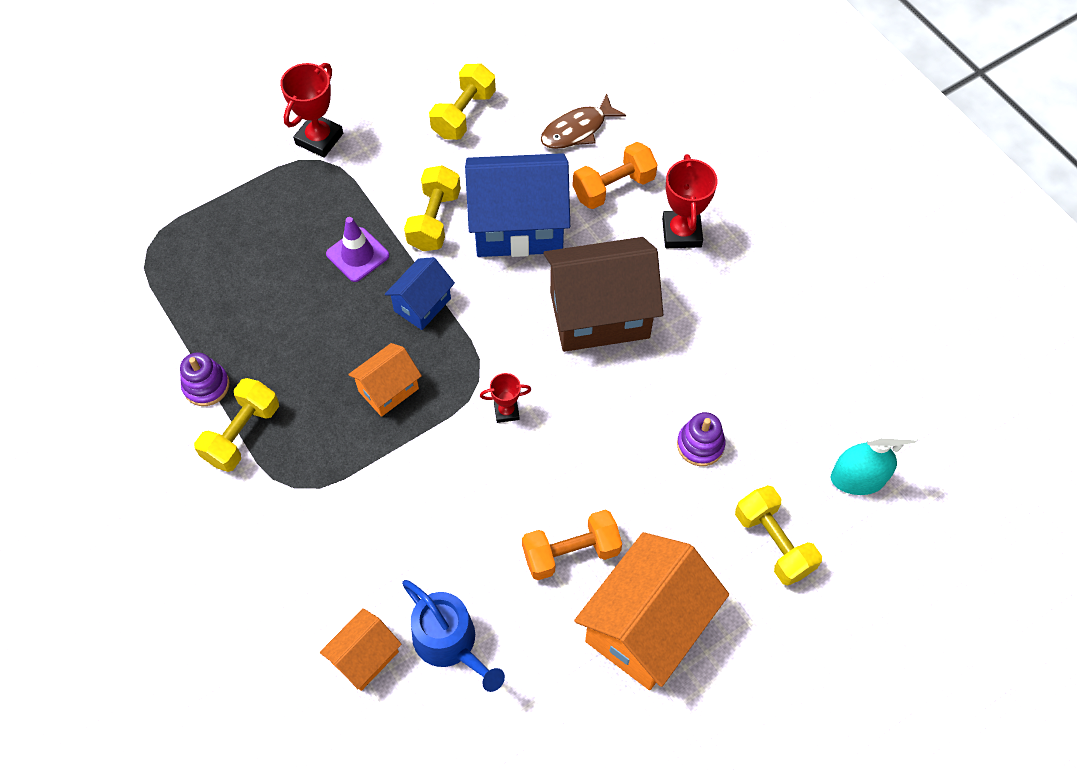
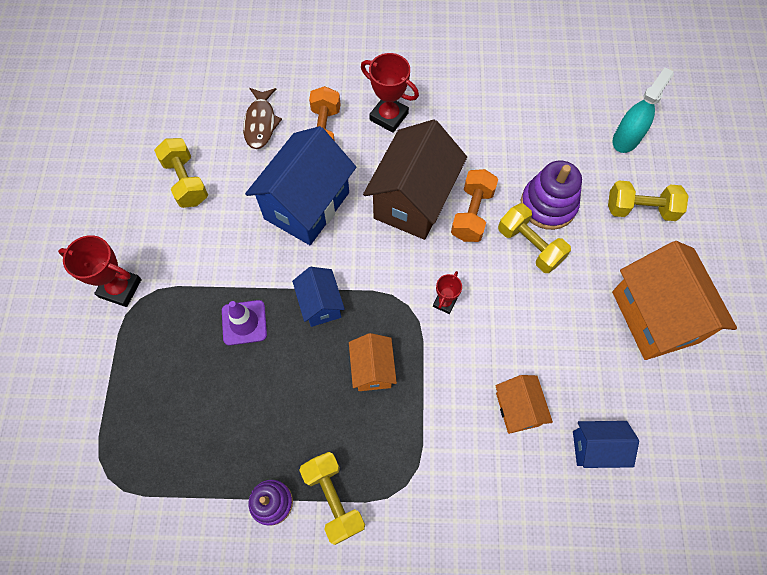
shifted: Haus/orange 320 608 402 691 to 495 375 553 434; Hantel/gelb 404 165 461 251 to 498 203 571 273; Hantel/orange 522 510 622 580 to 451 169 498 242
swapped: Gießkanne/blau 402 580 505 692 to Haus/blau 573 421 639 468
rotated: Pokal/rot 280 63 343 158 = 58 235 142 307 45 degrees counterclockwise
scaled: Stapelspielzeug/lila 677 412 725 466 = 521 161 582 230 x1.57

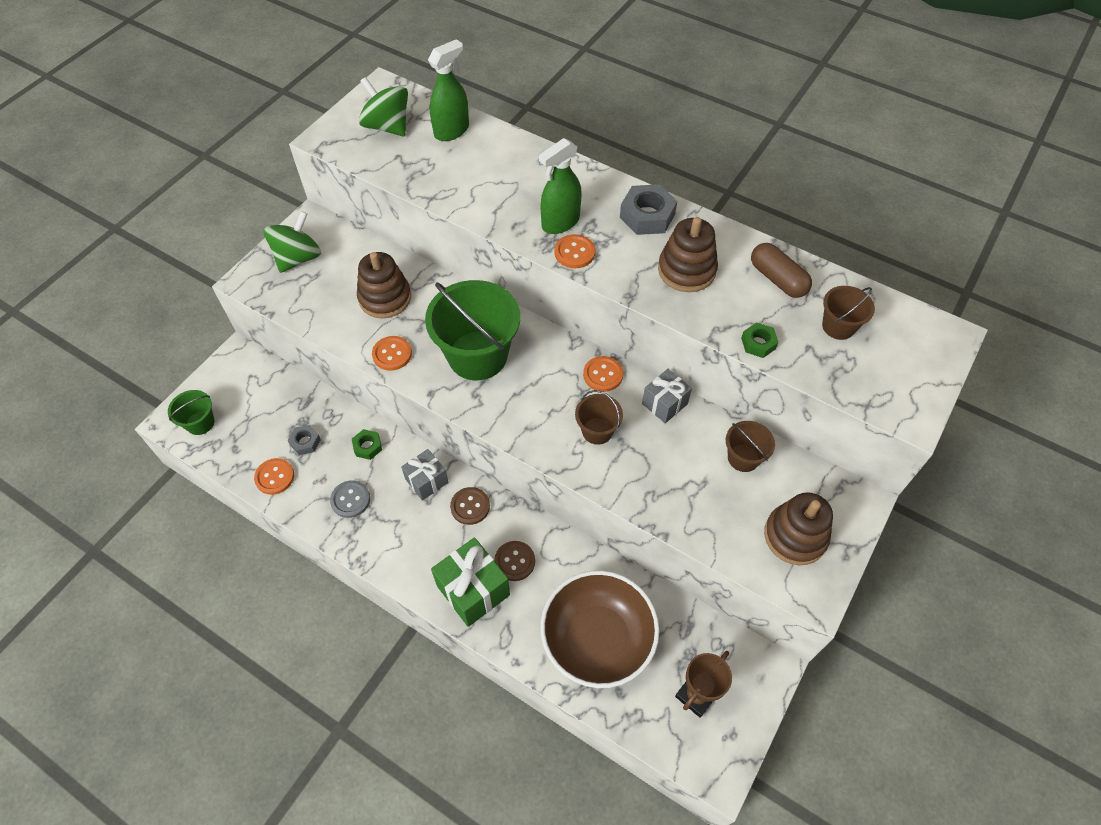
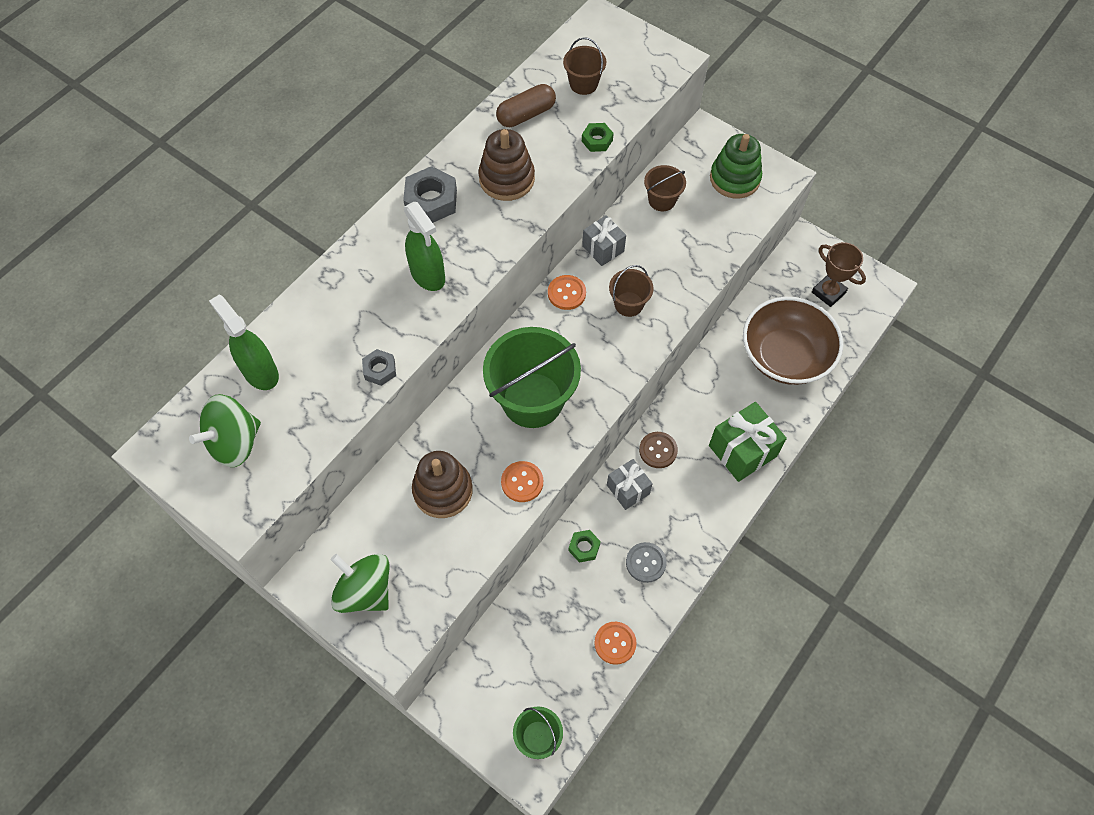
gone: Knopf/braun 494 541 535 581; Knopf/orange 554 234 595 268
shifted: Sechskantmutter/grau 288 425 321 455 to 362 349 396 386
repainted: Stapelspielzeug/braun 764 492 833 565 to Stapelspielzeug/grün 710 134 762 198

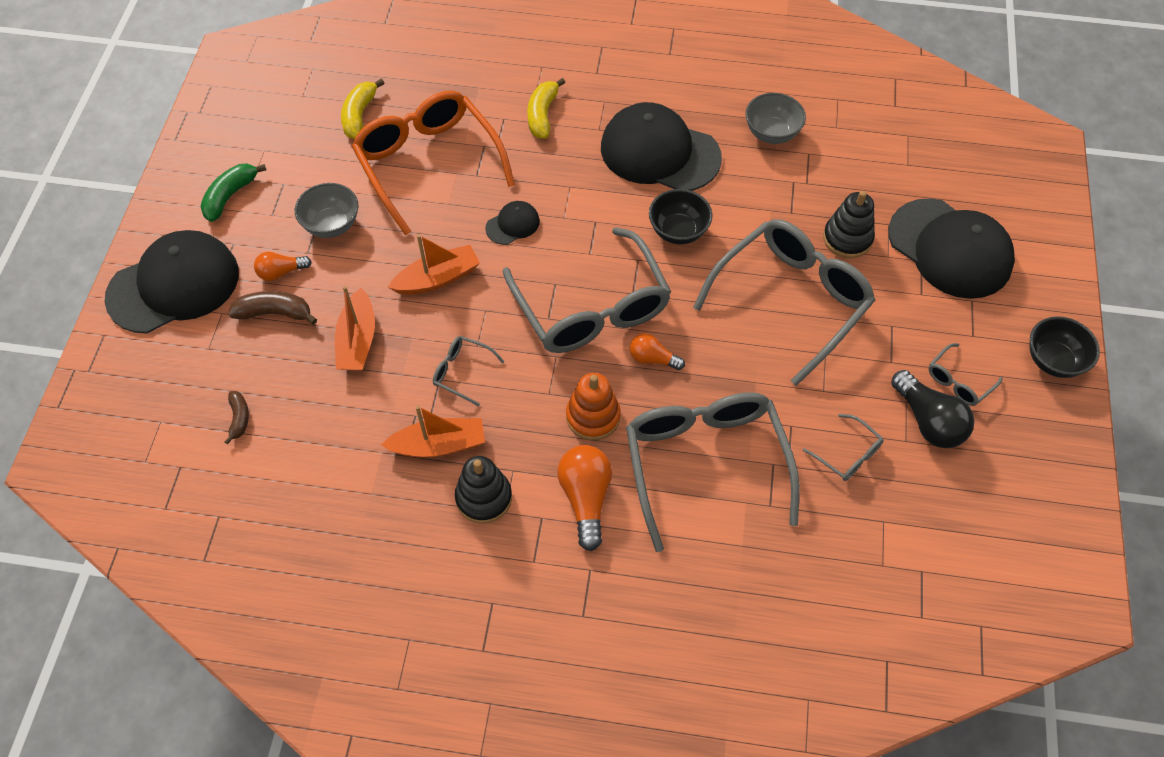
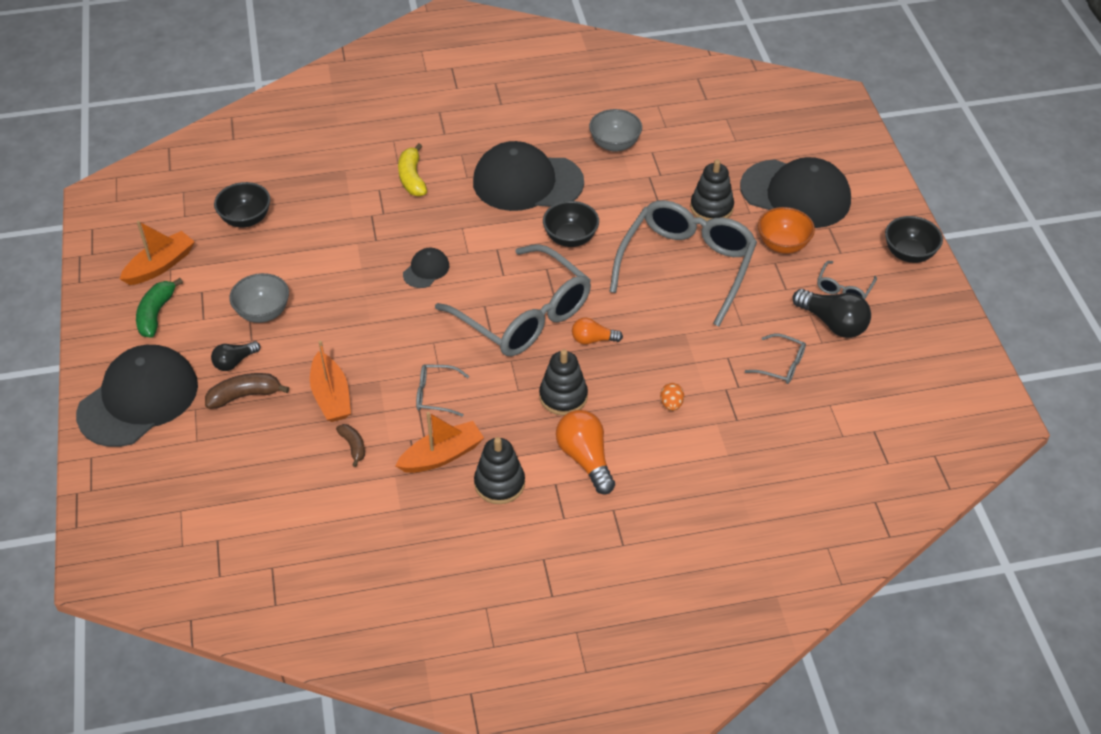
gone: Brille/orange 352 91 515 235
new: Schüssel/orange 758 207 815 254
shifted: Banane/braun 224 391 249 444 to 336 424 365 467; Boot/orange 388 234 480 295 to 120 221 195 285
swapped: Banane/gelb 341 79 384 139 to Schüssel/schwarz 214 182 270 227; Brille/grau 626 392 800 552 to Ei/orange 660 383 684 411
repainted: Glühbirne/orange 254 252 312 281 to Glühbirne/schwarz 211 341 260 371; Stapelspielzeug/orange 566 373 621 440 to Stapelspielzeug/schwarz 539 349 588 415

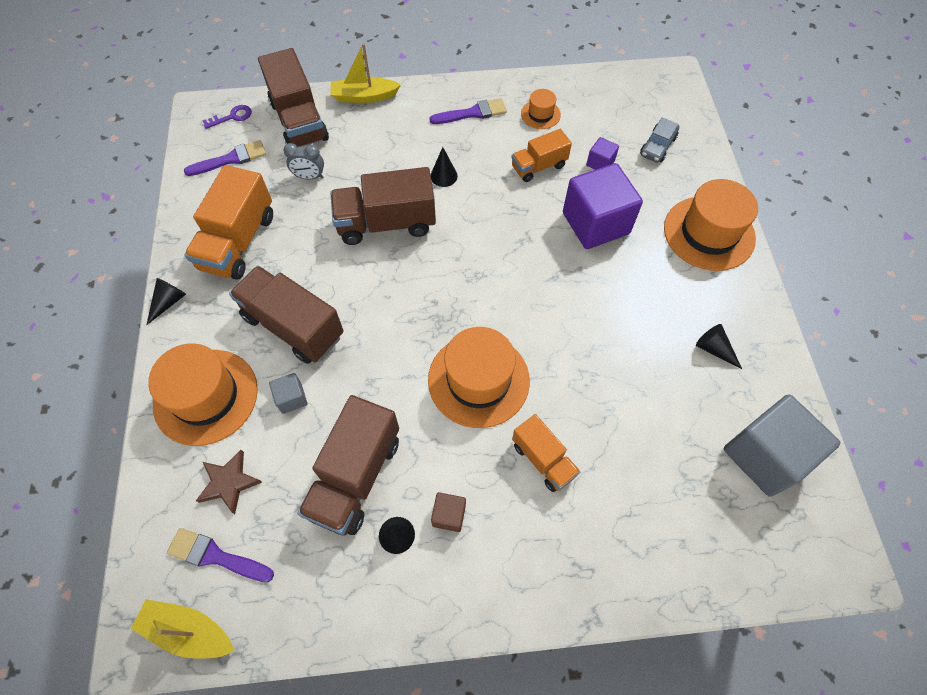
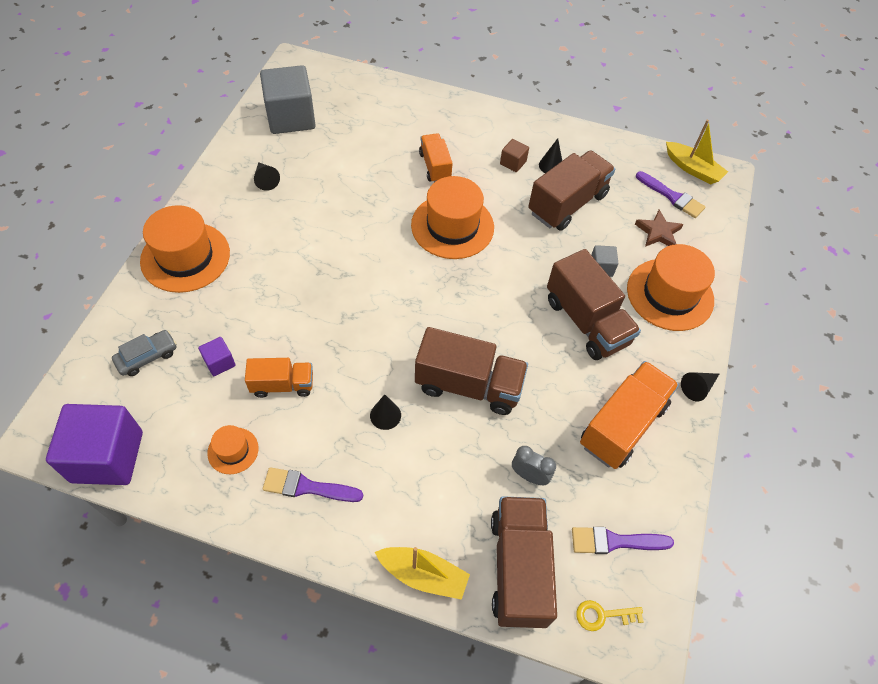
shifted: Kubus/lila 563 163 643 249 to 46 404 143 485
repainted: Schlüssel/lila 202 105 252 129 to Schlüssel/gelb 576 600 644 631

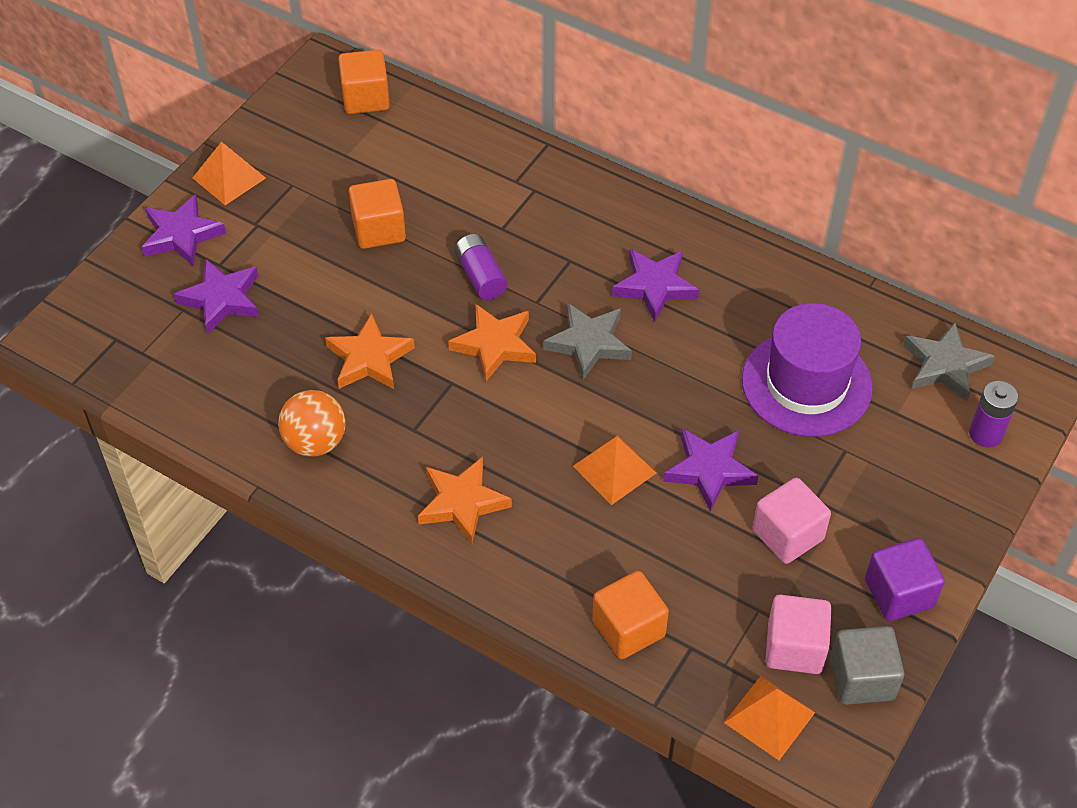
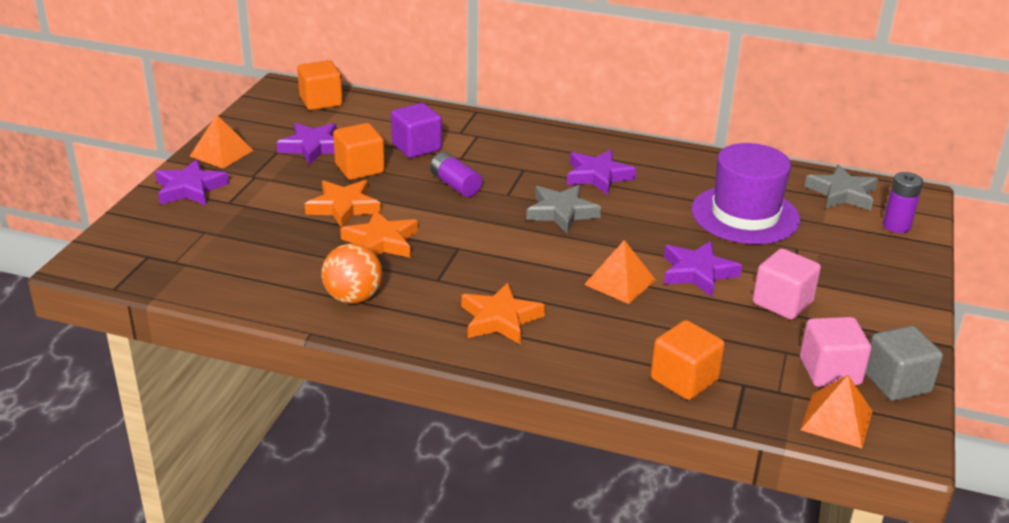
shifted: Stern/lila 174 259 259 335 to 276 123 336 165; Stern/orange 448 304 536 381 to 305 180 381 228; Kubus/lila 865 538 945 621 to 391 103 442 158

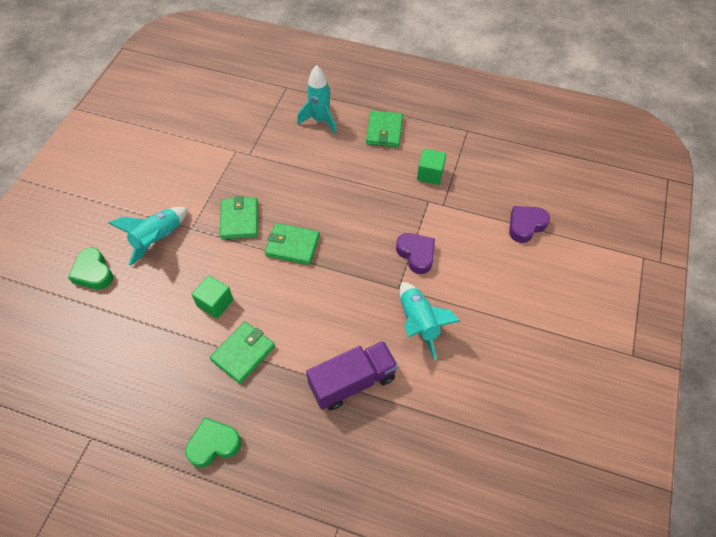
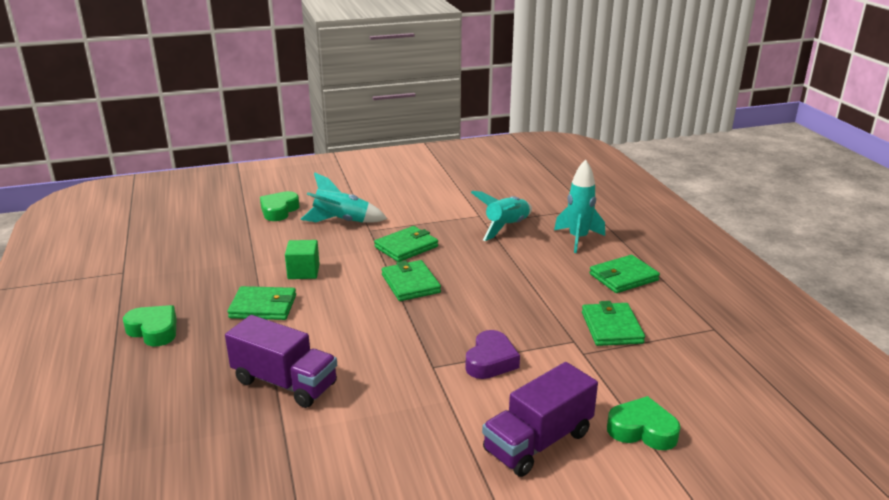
new: Lastwagen/lila 482 362 598 477
shifted: Rakete/türkis 400 282 460 360 to 471 191 532 241
swapped: Kubus/grün 417 149 446 185 to Geldbörse/grün 582 301 645 346
repainted: Herz/lila 509 206 550 243 to Herz/grün 607 396 681 450

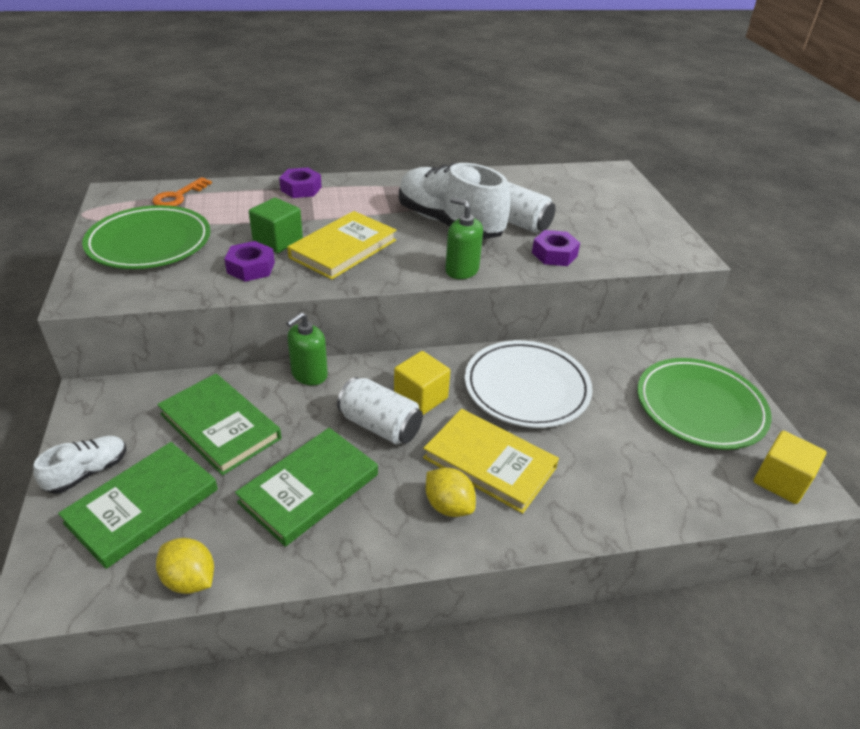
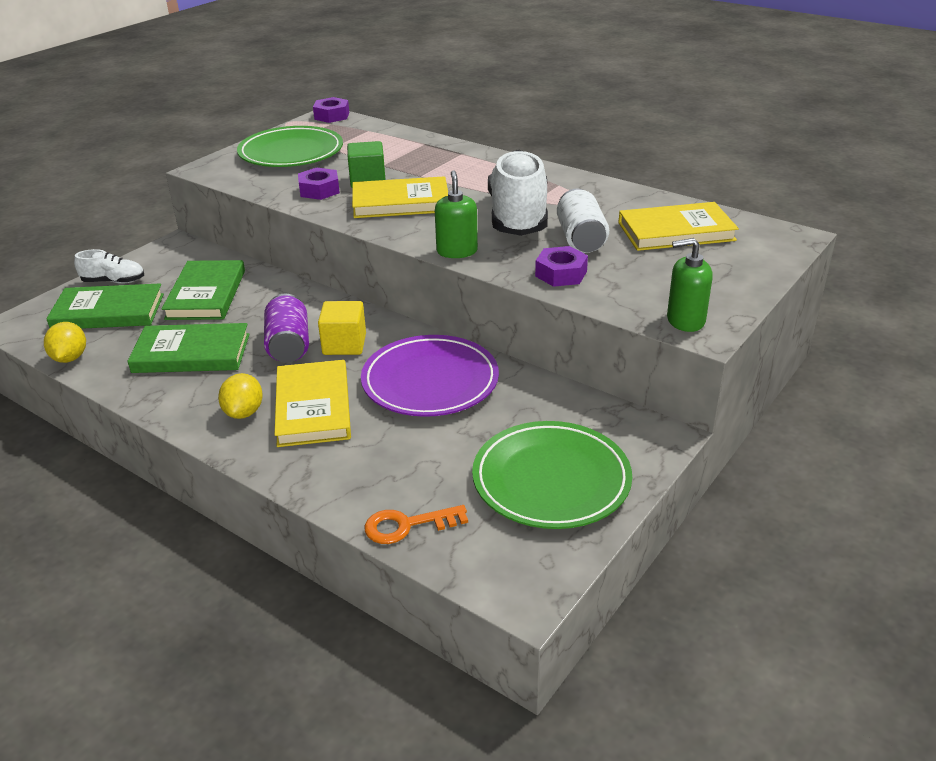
gone: Kubus/gelb 754 431 826 504
new: Buch/gelb 618 202 739 251
shifted: Schlüssel/orange 152 177 212 206 to 364 505 468 544; Sechskantmutter/lila 279 167 322 198 to 313 97 349 123; Seifenspender/grün 286 312 328 385 to 667 238 713 332
repainted: Dose/weiß 337 377 423 445 to Dose/lila 264 294 309 362; Teller/weiß 465 340 593 428 to Teller/lila 361 335 499 417

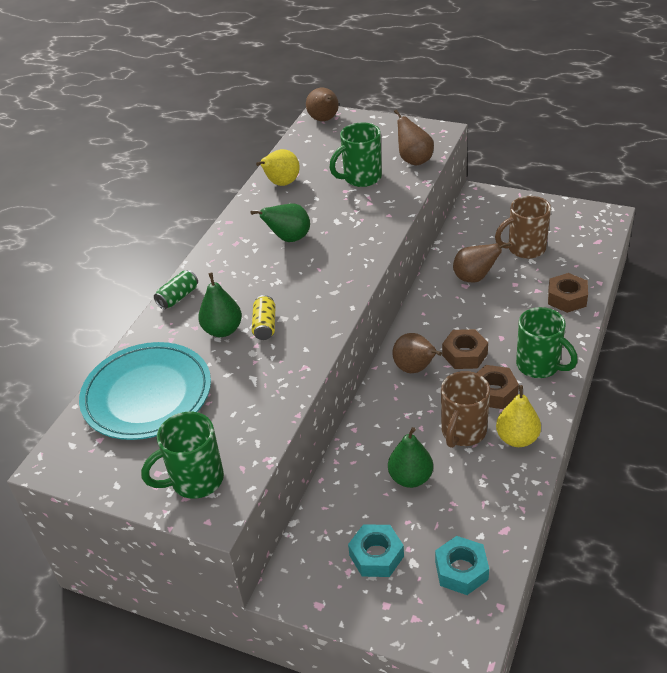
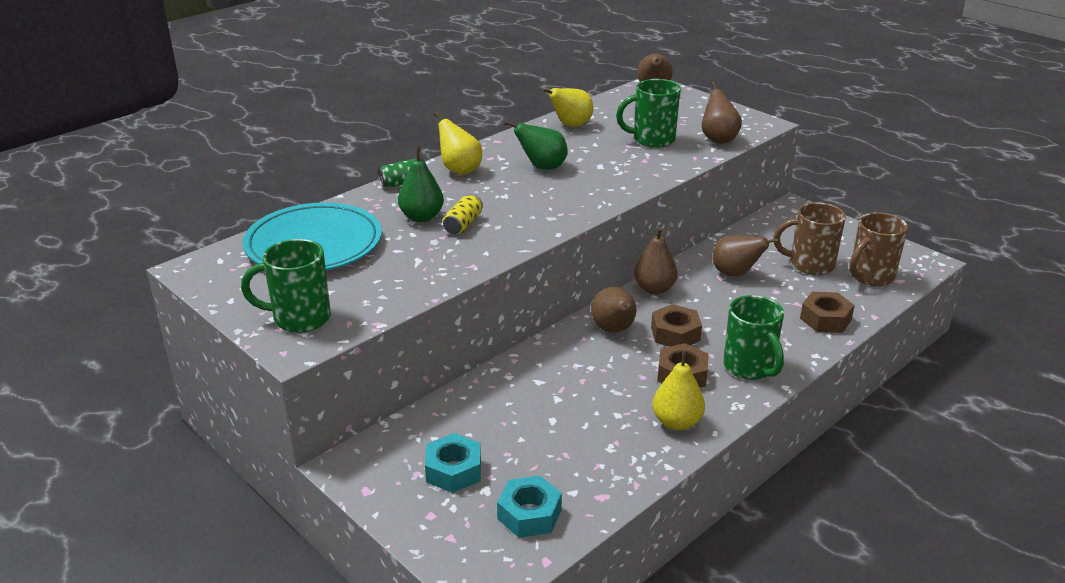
gone: Birne/grün 388 427 433 488
new: Birne/gelb 434 112 482 175; Birne/braun 634 227 677 294
shifted: Tasse/braun 441 371 490 448 to 849 212 908 286

